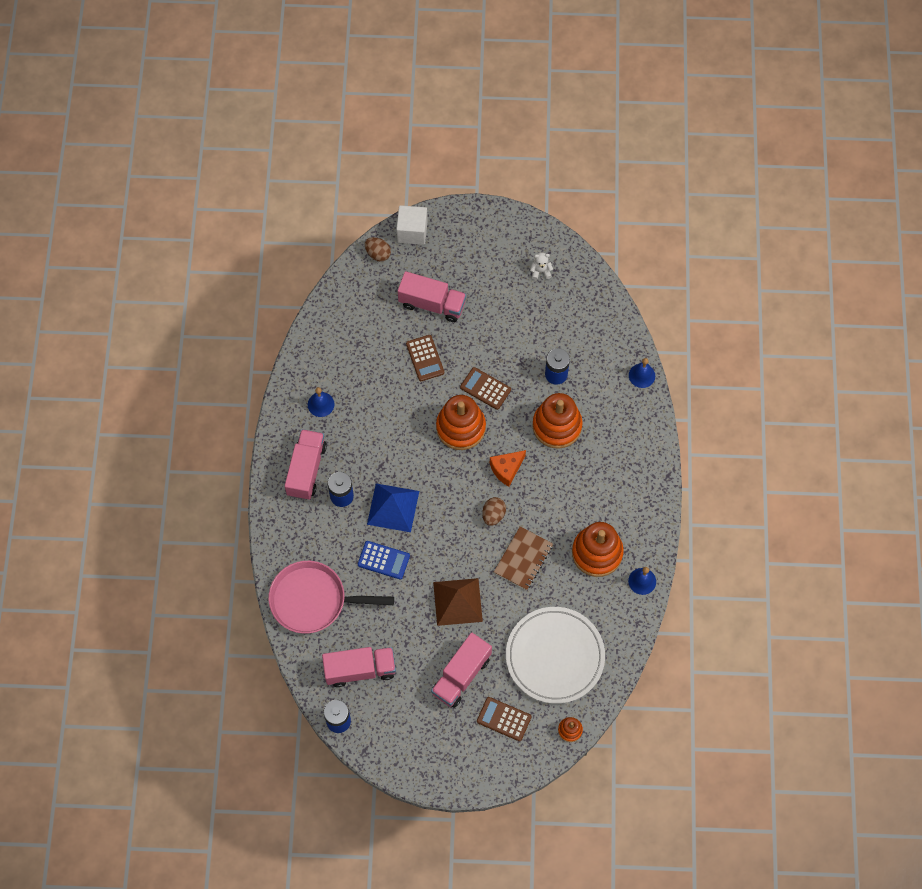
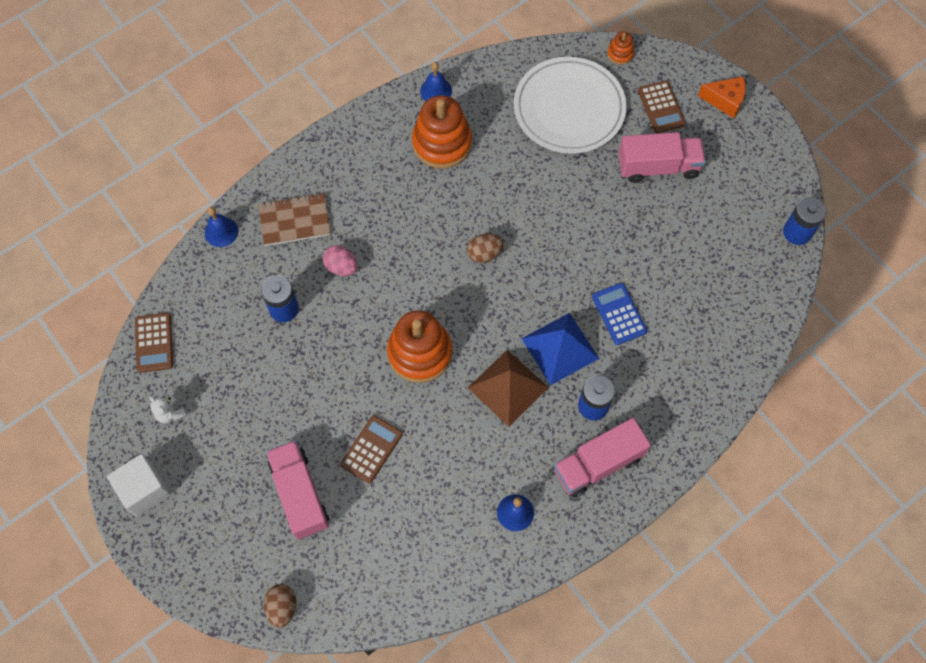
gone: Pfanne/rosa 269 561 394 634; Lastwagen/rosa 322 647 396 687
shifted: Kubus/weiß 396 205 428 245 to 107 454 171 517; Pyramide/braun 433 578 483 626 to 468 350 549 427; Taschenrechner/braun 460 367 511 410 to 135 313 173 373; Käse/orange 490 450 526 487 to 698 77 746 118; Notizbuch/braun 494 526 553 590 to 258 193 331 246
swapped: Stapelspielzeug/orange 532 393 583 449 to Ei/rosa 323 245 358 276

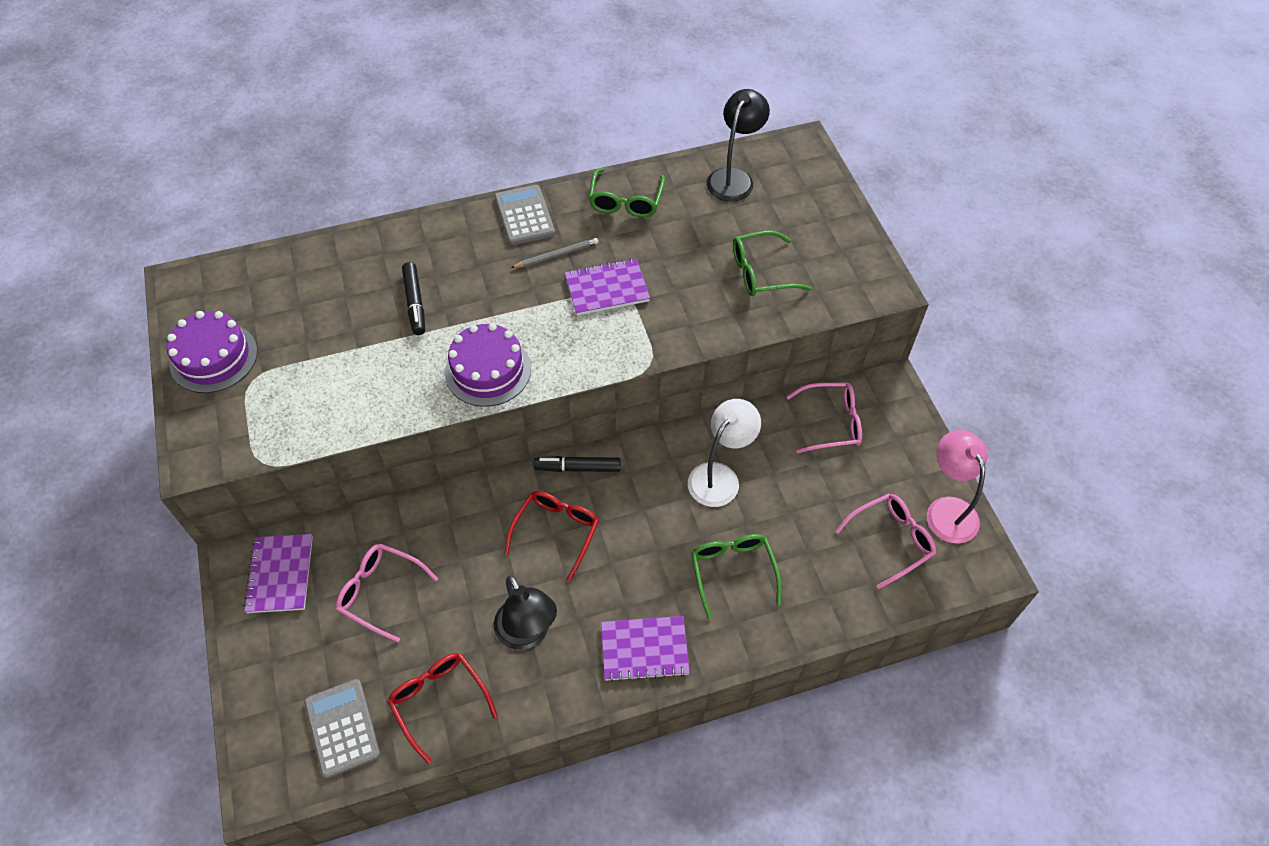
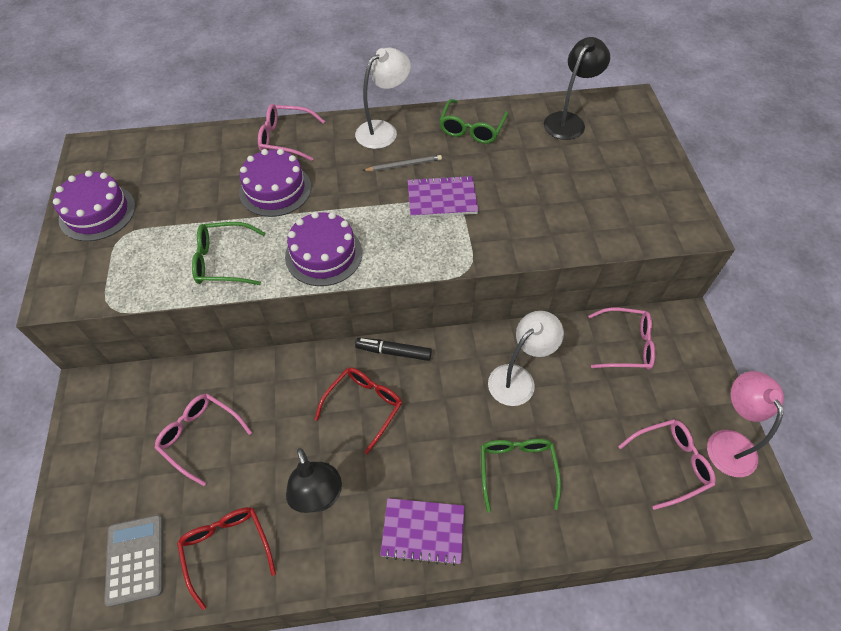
gone: Notizbuch/lila 244 534 313 613
new: Brille/rosa 258 104 325 161
shifted: Brille/grün 733 230 812 296 to 192 222 265 285
swapped: Filzstift/schwarz 402 262 425 335 to Kuchen/lila 239 149 311 217; Taschenrechner/grau 494 185 555 245 to Lampe/weiß 355 48 411 149

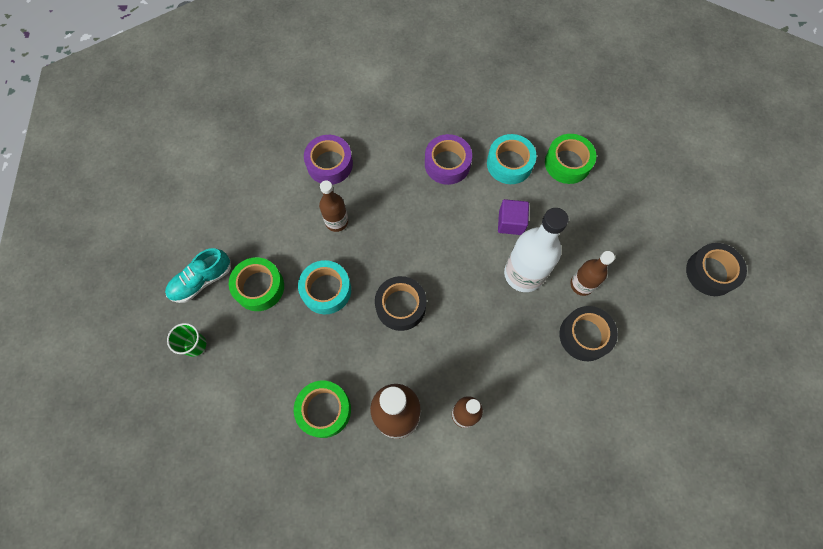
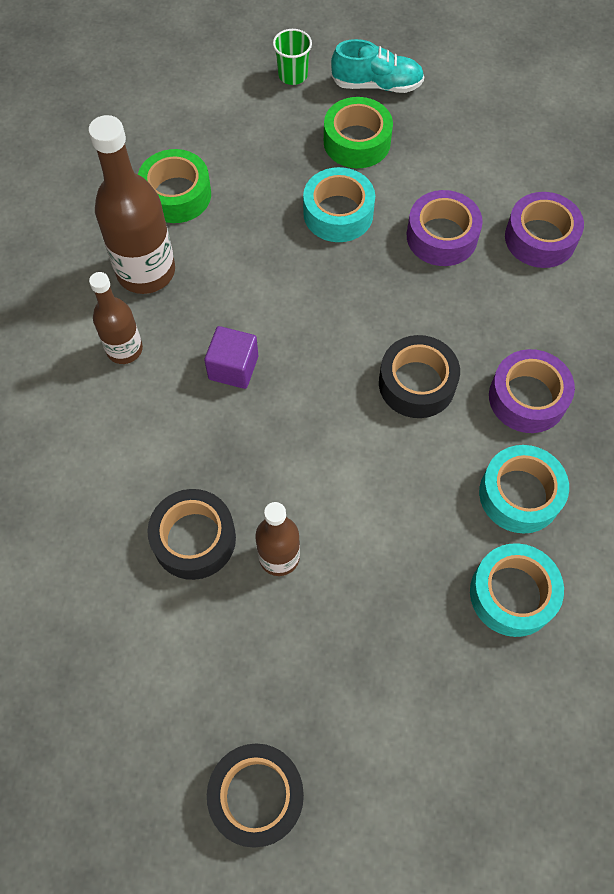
gone: Flasche/weiß 504 208 569 292
shifted: Klebeband/schwarz 375 276 427 331 to 379 335 460 418; Kubus/lila 498 199 529 235 to 204 326 258 389
swapped: Flasche/braun 319 180 348 232 to Klebeband/lila 407 190 483 266
repainted: Klebeband/grün 545 134 596 184 to Klebeband/türkis 470 543 564 637
rotated: Schuh/türkis 165 248 231 303 = 331 39 424 93 120 degrees clockwise

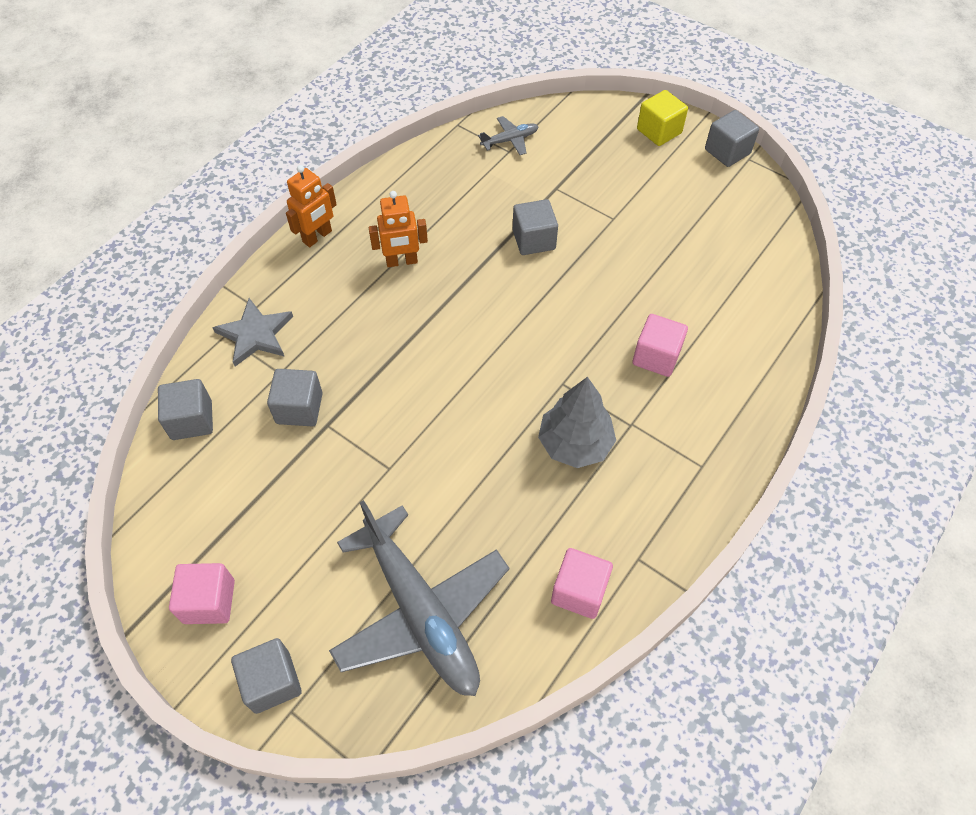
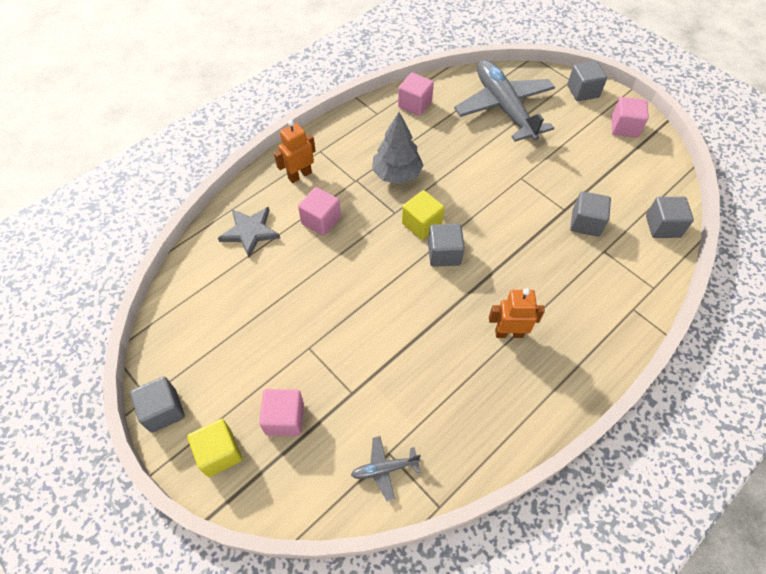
new: Kubus/rosa 259 389 304 436; Kubus/gelb 402 190 445 240
shifted: Stern/grau 212 298 293 367 to 218 207 280 258; Roboter/orange 286 165 337 247 to 274 120 316 183; Kubus/grau 513 199 558 255 to 428 224 465 267

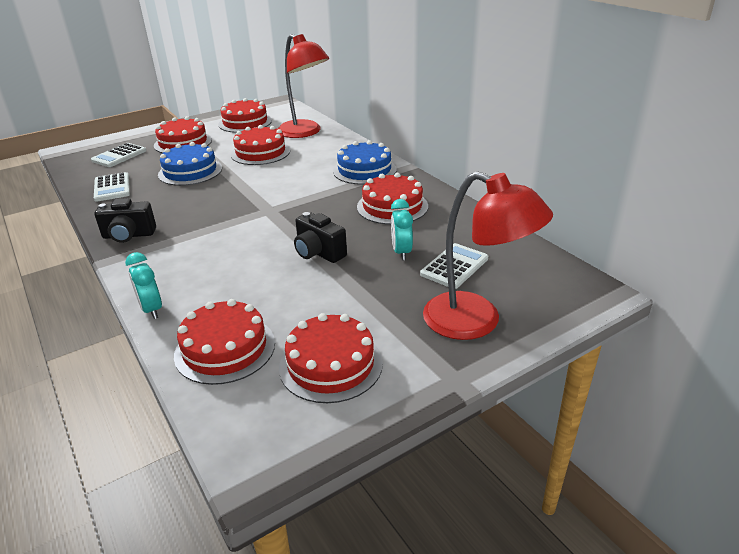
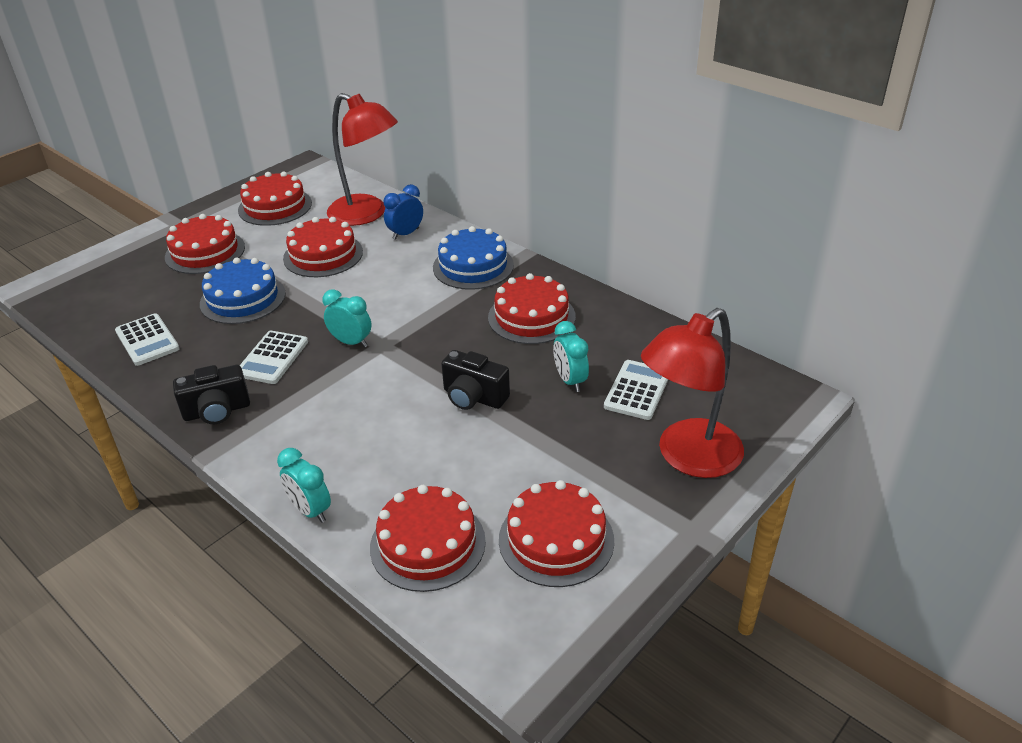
new: Wecker/türkis 322 289 372 348; Wecker/blau 383 184 423 240
shifted: Taschenrechner/weiß 91 143 146 167 to 240 330 308 384
rotated: Lampe/rot 423 171 553 340 = 641 308 744 478 120 degrees clockwise

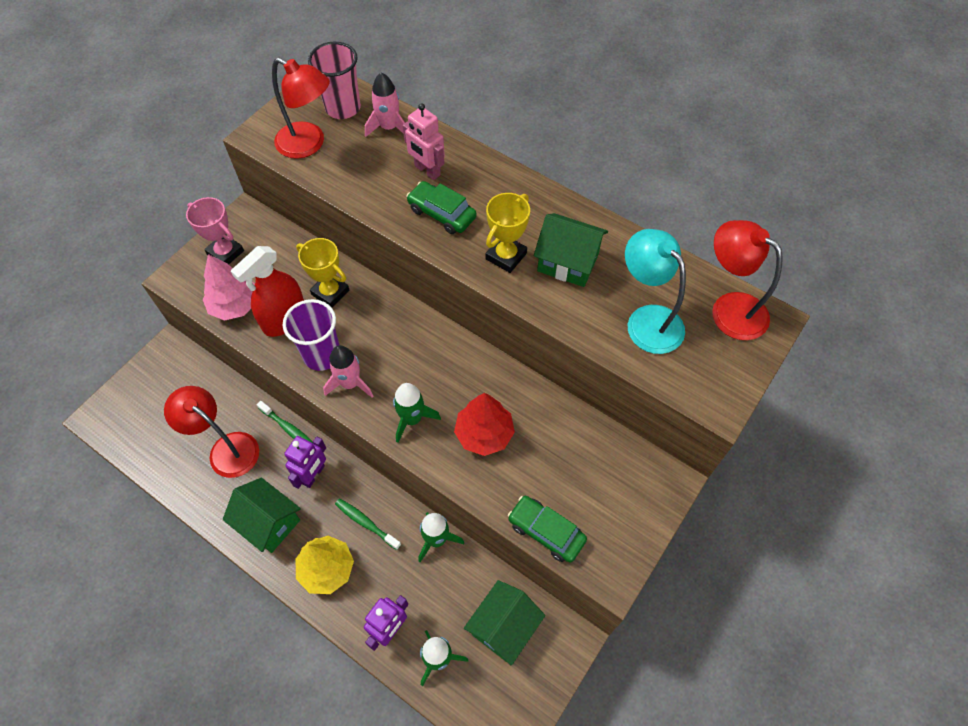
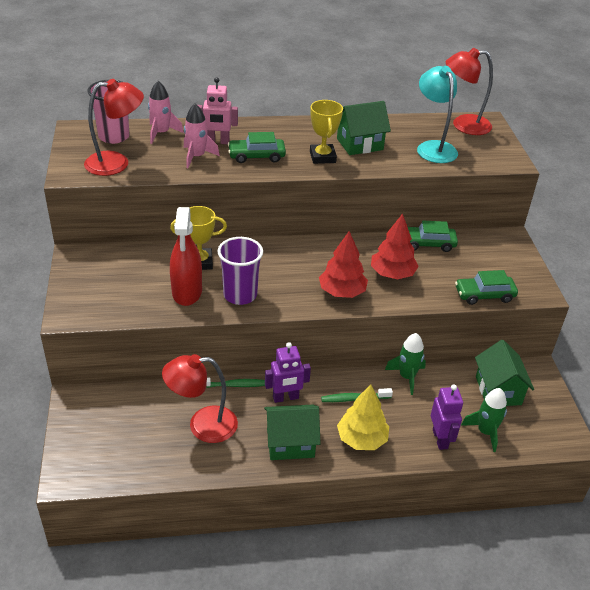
gone: Pokal/rosa 186 197 244 264; Baum/rosa 202 254 255 321
new: Auto/grün 408 221 458 252
shifted: Rakete/rosa 323 345 373 398 to 184 104 220 168
swapped: Rakete/grün 393 383 441 443 to Baum/rot 319 231 368 298
rotated: Roboter/lila 284 436 326 489 = 265 342 311 403 90 degrees clockwise; Lampe/türkis 625 229 686 354 = 417 66 458 163 60 degrees clockwise

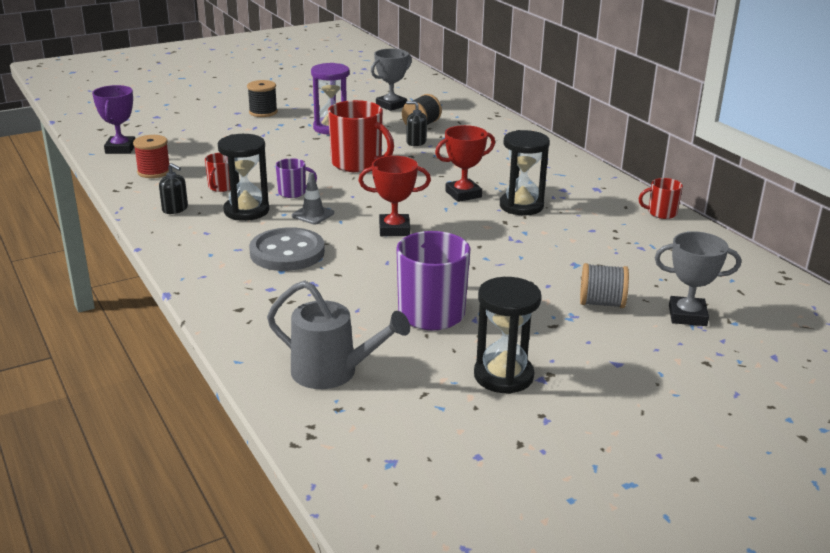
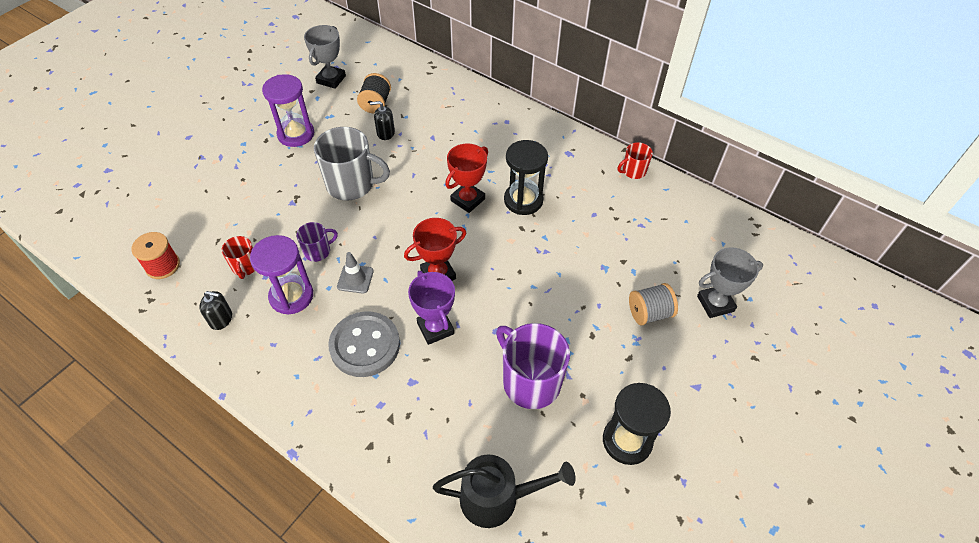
gone: Garnrolle/schwarz 247 80 278 117
shifted: Pokal/lila 92 85 135 154 to 408 271 455 345
repainted: Sanduhr/schwarz 218 134 269 221 to Sanduhr/lila 250 235 313 315; Gießkanne/grau 267 280 410 389 to Gießkanne/schwarz 433 454 576 528; Tasse/rot 328 100 394 172 to Tasse/grau 314 127 390 201

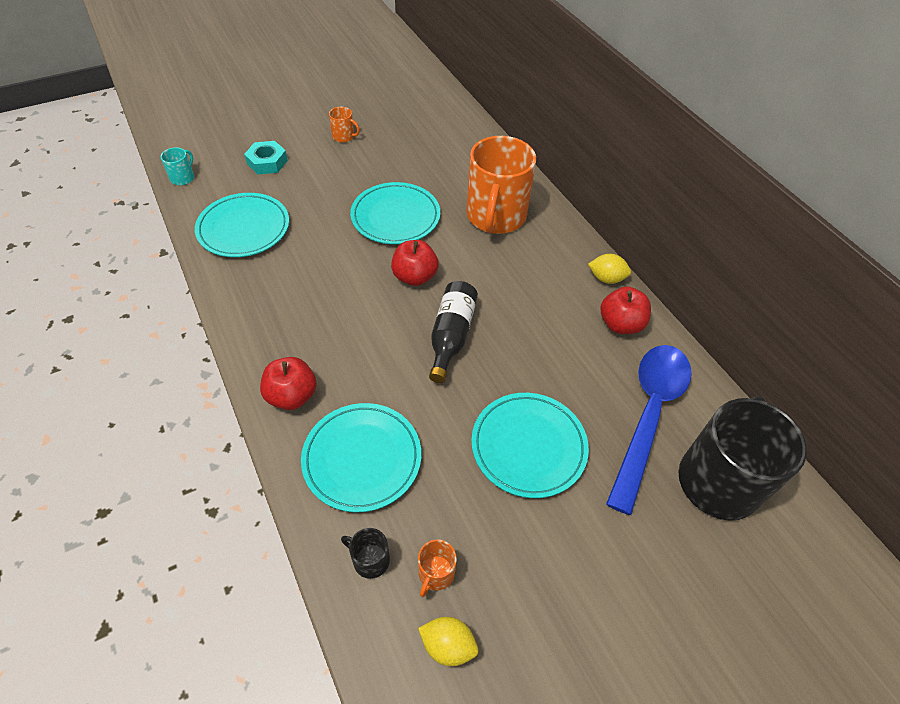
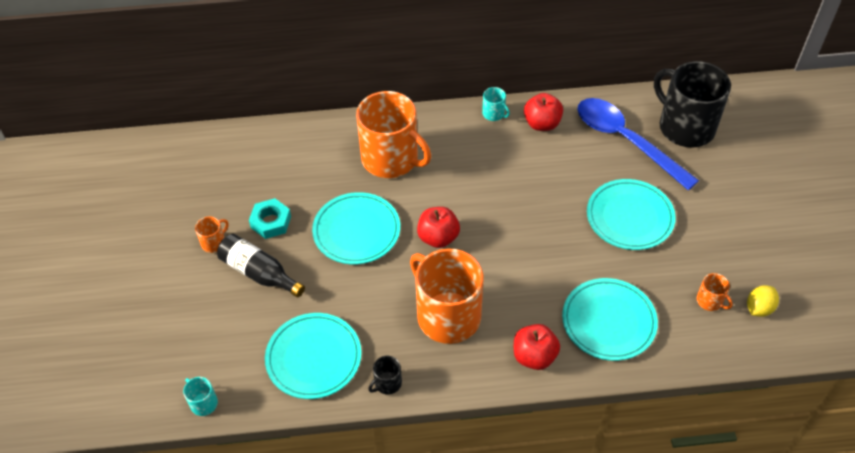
new: Tasse/orange 410 248 484 344
shifted: Sechskantmutter/türkis 244 141 288 175 to 249 198 291 239; Tasse/schwarz 341 528 390 579 to 368 356 402 395; Flasche/schwarz 429 281 478 383 to 217 234 305 297
swapped: Zitrone/gelb 588 254 631 284 to Tasse/türkis 482 87 510 121

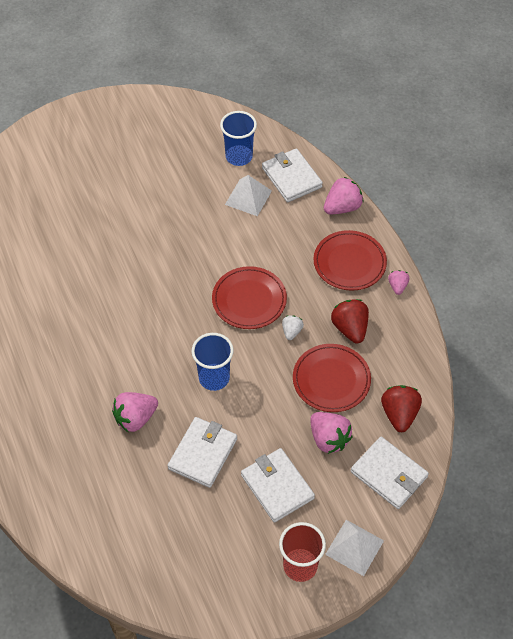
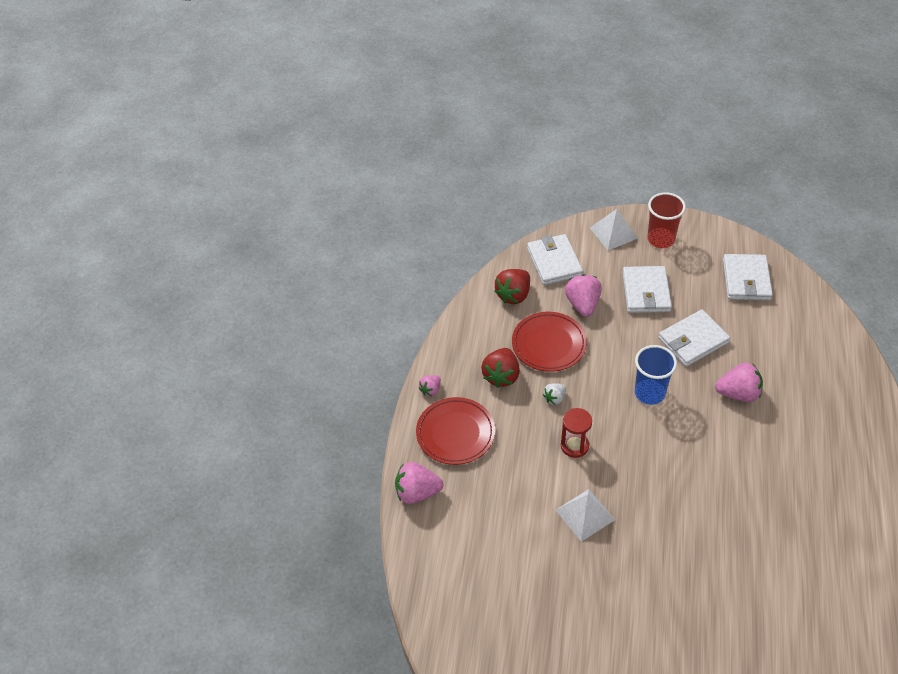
gone: Becher/blau 220 111 257 166
shifted: Pyramide/weiß 225 175 272 216 to 556 489 615 542; Geldbörse/weiß 262 148 323 202 to 723 254 773 300
swapped: Teller/rot 212 266 287 329 to Sanduhr/rot 561 408 592 458

